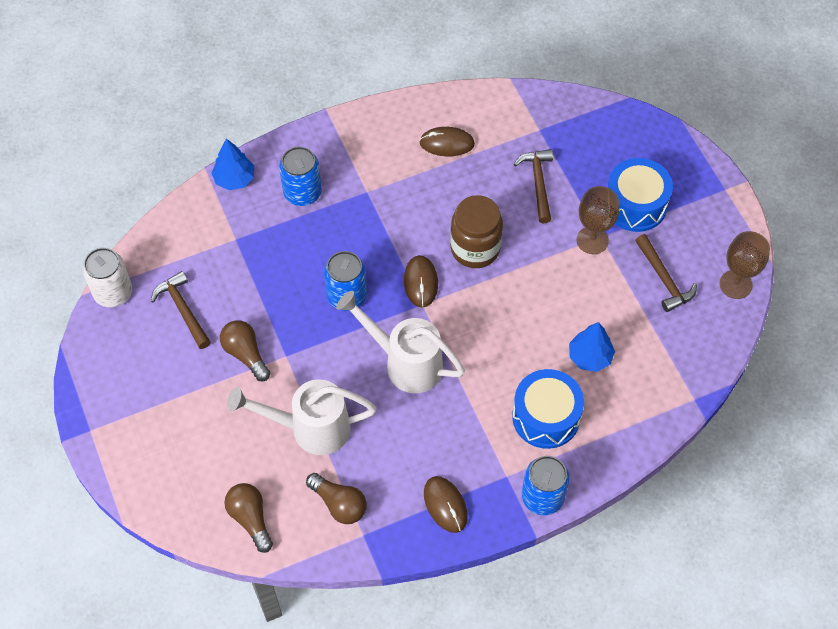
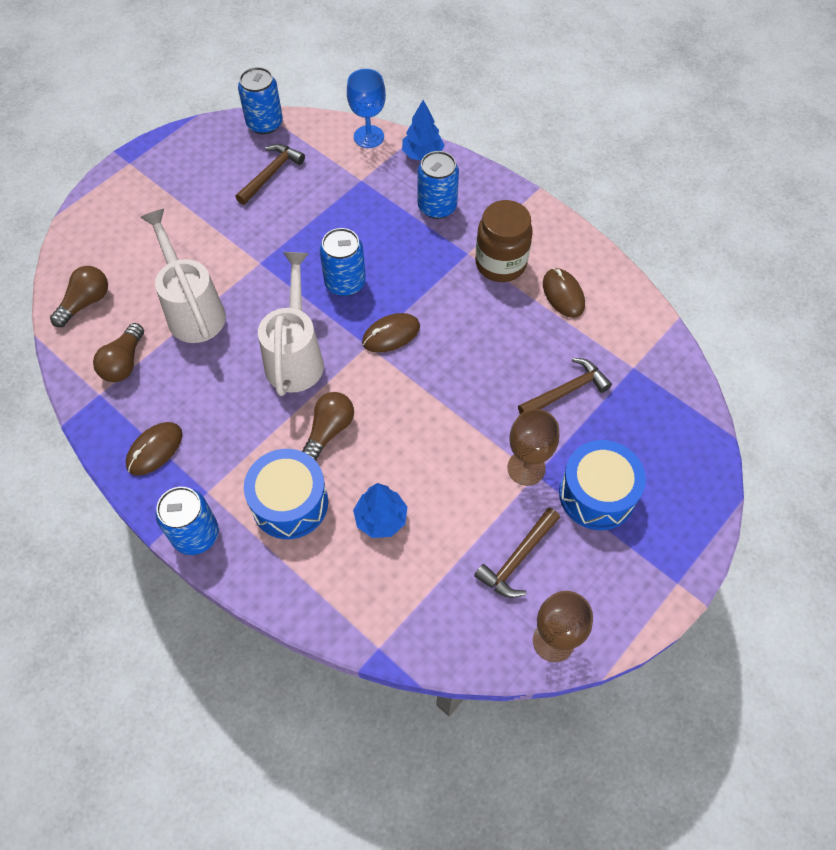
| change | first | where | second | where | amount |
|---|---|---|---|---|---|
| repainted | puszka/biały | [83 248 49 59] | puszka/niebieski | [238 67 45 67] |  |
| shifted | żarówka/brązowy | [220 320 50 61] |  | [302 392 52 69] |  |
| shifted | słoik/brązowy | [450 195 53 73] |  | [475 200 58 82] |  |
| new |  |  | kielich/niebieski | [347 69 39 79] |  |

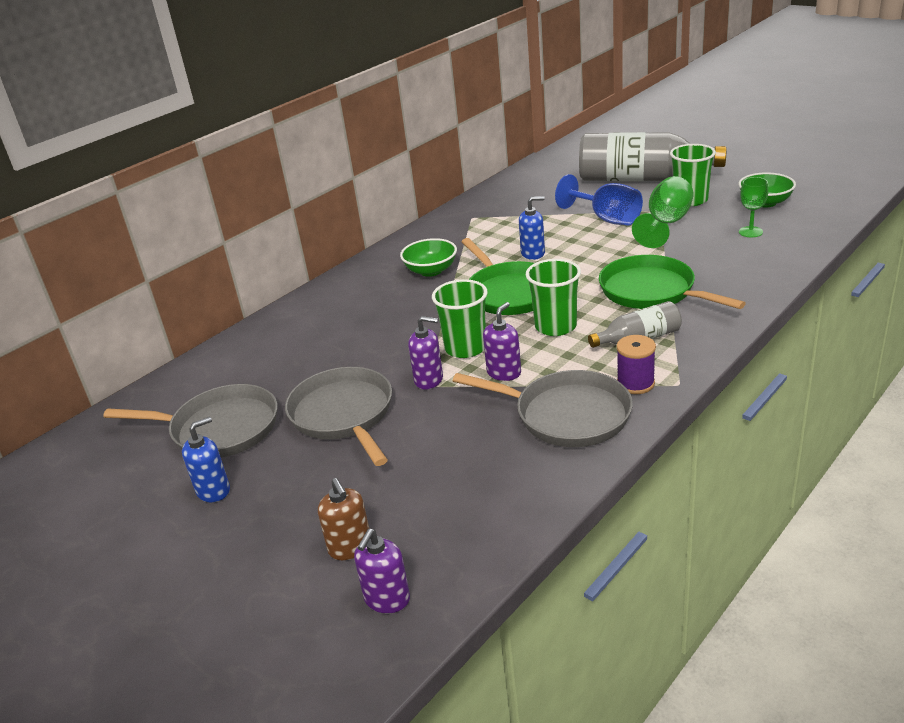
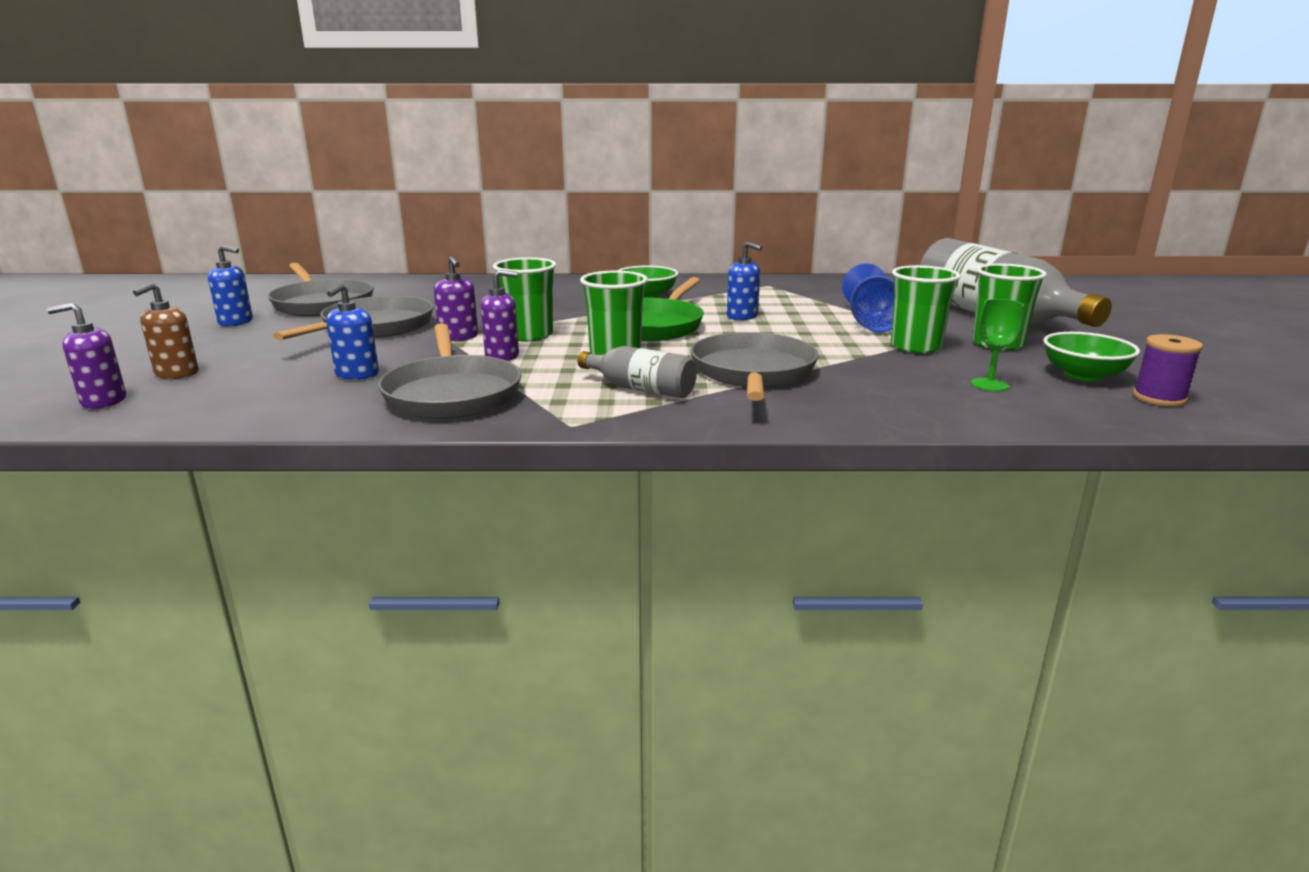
| change | first | where | second | where | amount |
|---|---|---|---|---|---|
| repainted | patelnia/zielony | [599 255 147 54] | patelnia/szary | [690 332 129 69] |  |
| shifted | szpulka/fioletowy | [617 335 39 59] |  | [1133 334 70 73] |  |
| swapped | kielich/zielony | [632 176 62 72] | szklanka/zielony | [891 265 70 88] |  |
| new |  |  | dozownik mydła/niebieski | [326 284 53 96] |  |

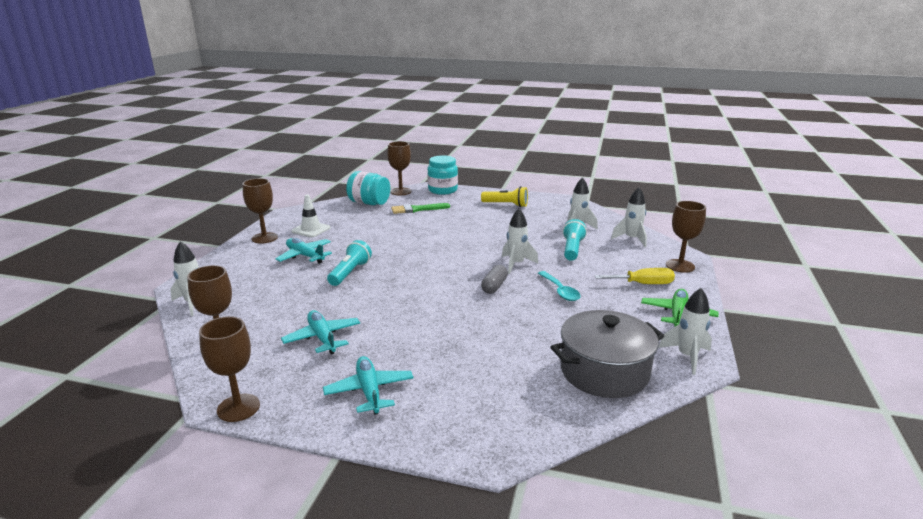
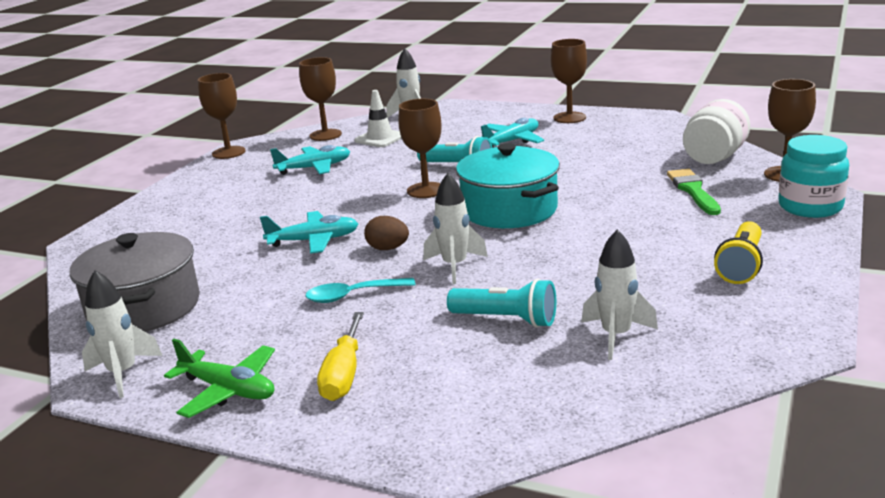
| change | first | where | second | where | amount |
|---|---|---|---|---|---|
| shifted | pachołek/biały | [291 195 39 42] |  | [354 90 48 57] |  |
| shifted | samolot/turkusowy | [323 356 91 59] |  | [260 211 98 43] |  |
| repainted | słoik/turkusowy | [346 171 44 34] | słoik/biały | [683 99 67 65] |  |
| swapped | kapsułka/szary | [481 265 27 29] | jajko/brązowy | [364 216 45 34] |  |
| gone | rakieta/biały | [611 187 36 60] |  |  |  |
| shifted | kielich/brązowy | [666 201 40 72] |  | [398 99 44 99] |  |
| new |  |  | garnek/turkusowy | [456 143 104 85] |  |

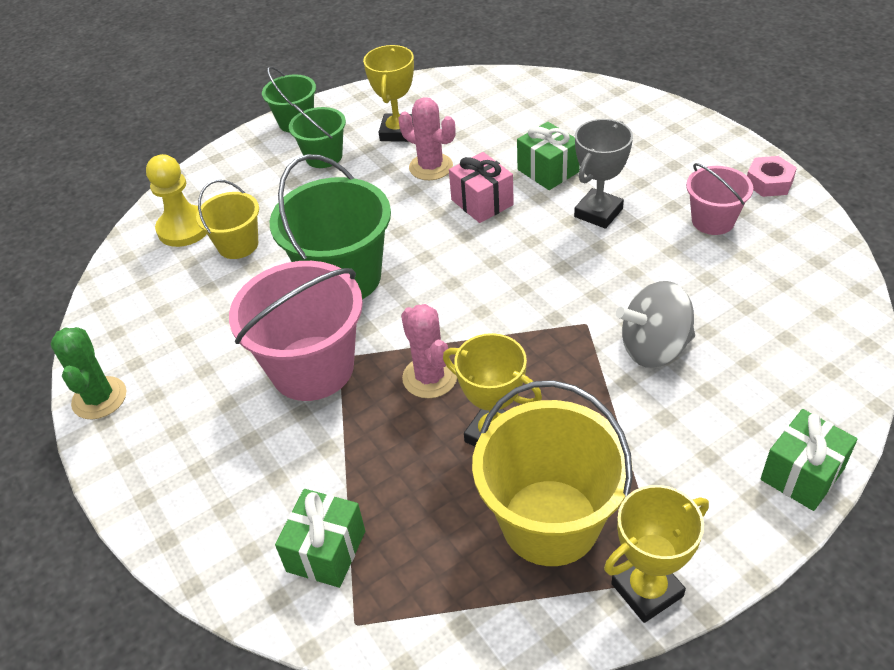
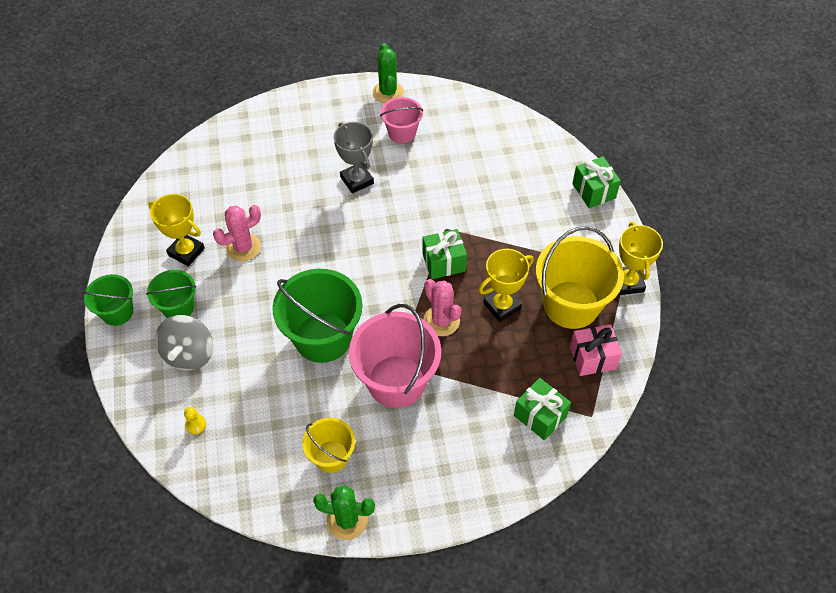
| change | first | where | second | where | amount |
|---|---|---|---|---|---|
| scaled | pionek/żółty | [146 154 61 93] |  | [184 407 22 27] | x0.45 |
| shifted | wiadro/żółty | [196 180 63 79] |  | [302 418 53 55] |  |
| rotated | kaktus/różowy | [401 304 56 94] |  | [424 279 37 57] | 60 degrees clockwise |
| shifted | prezent/różowy | [449 152 65 71] |  | [570 324 52 52] |  |
| shifted | prezent/zielony | [517 122 63 68] |  | [422 229 45 50] |  |
| shifted | bączek/szary | [616 281 79 87] |  | [155 315 58 55] |  |
| swapped | nakrętka/różowy | [747 156 50 41] | kaktus/zielony | [373 43 31 60] |  |

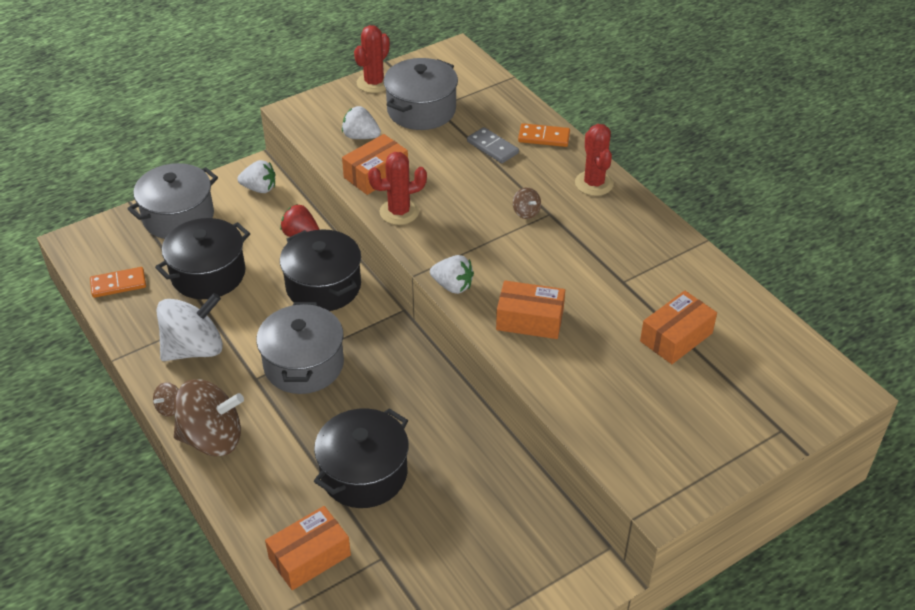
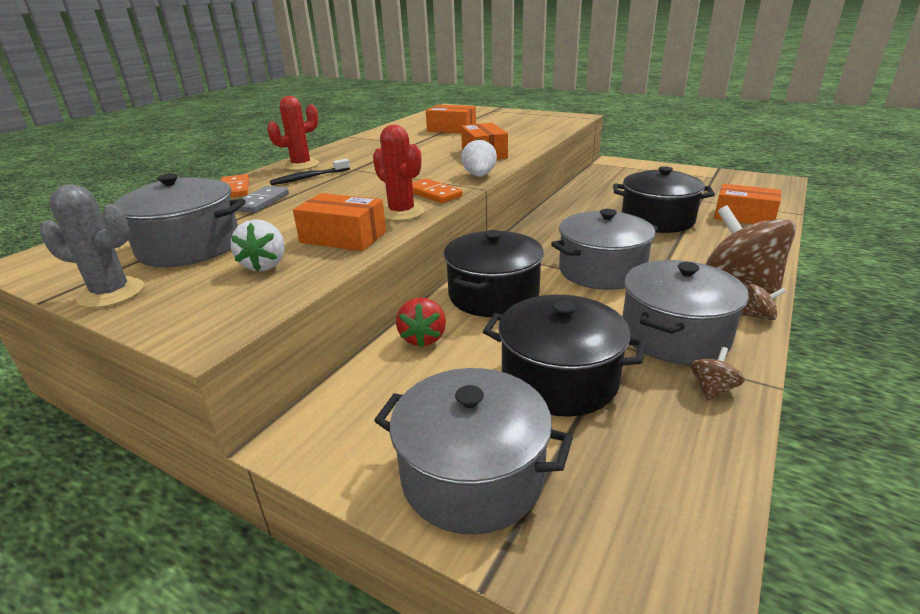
| change | first | where | second | where | amount |
|---|---|---|---|---|---|
| shifted | kostka domina/pomarańczowy | [90 267 56 31] |  | [412 178 51 25] |  |
| swapped | bączek/biały | [156 293 67 68] | garnek/szary | [622 260 127 105] |  |
| gone | truskawka/biały | [237 160 38 33] |  |  |  |
| repainted | kaktus/czerwony | [354 25 36 68] | kaktus/szary | [39 184 105 124] |  |
| shifted | bączek/brązowy | [513 188 28 31] |  | [690 347 54 54] |  |
| new |  |  | szczoteczka do zębów/czarny | [270 159 80 26] |  |

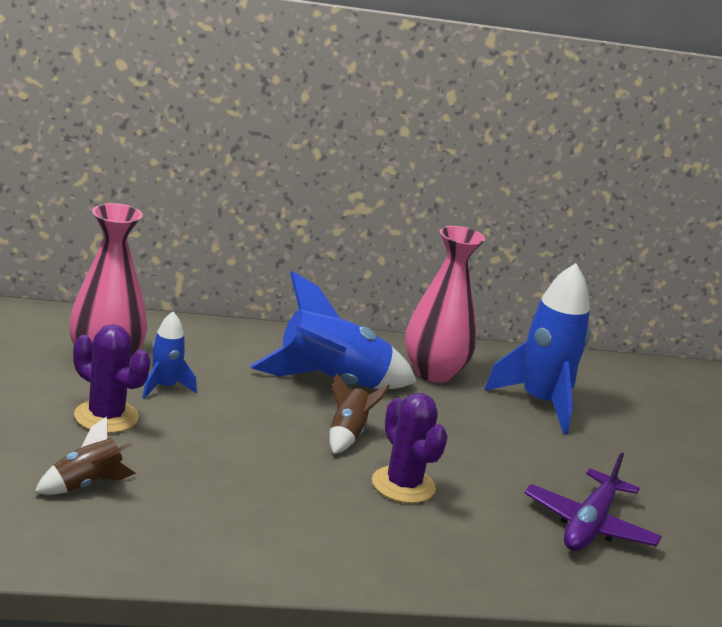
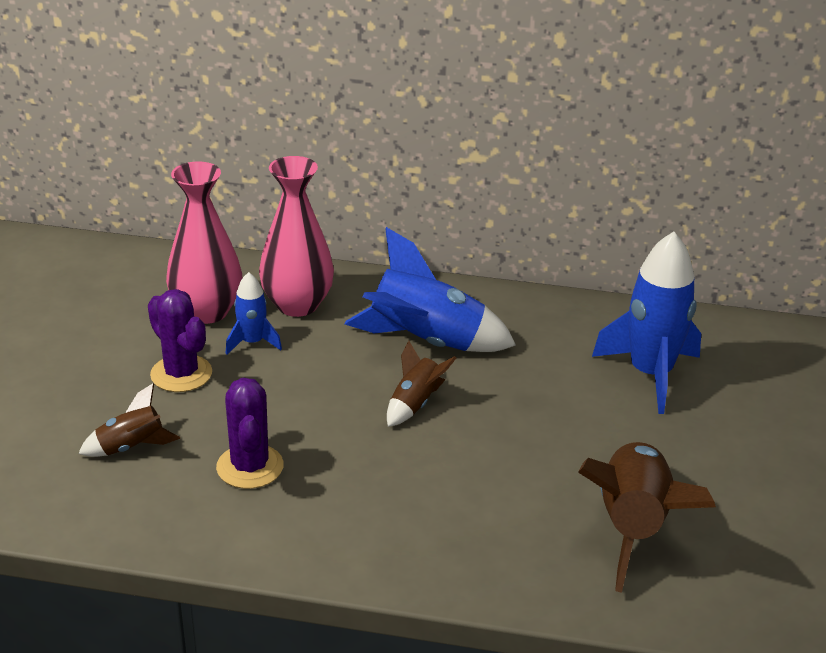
| change | first | where | second | where | amount |
|---|---|---|---|---|---|
| shifted | kaktus/fioletowy | [372 393 76 110] |  | [216 378 68 111] |  |
| shifted | wazon/różowy | [405 226 80 157] |  | [259 156 75 161] |  |
| swapped | samolot/fioletowy | [525 452 137 99] | rakieta/brązowy | [578 442 138 151] |  |

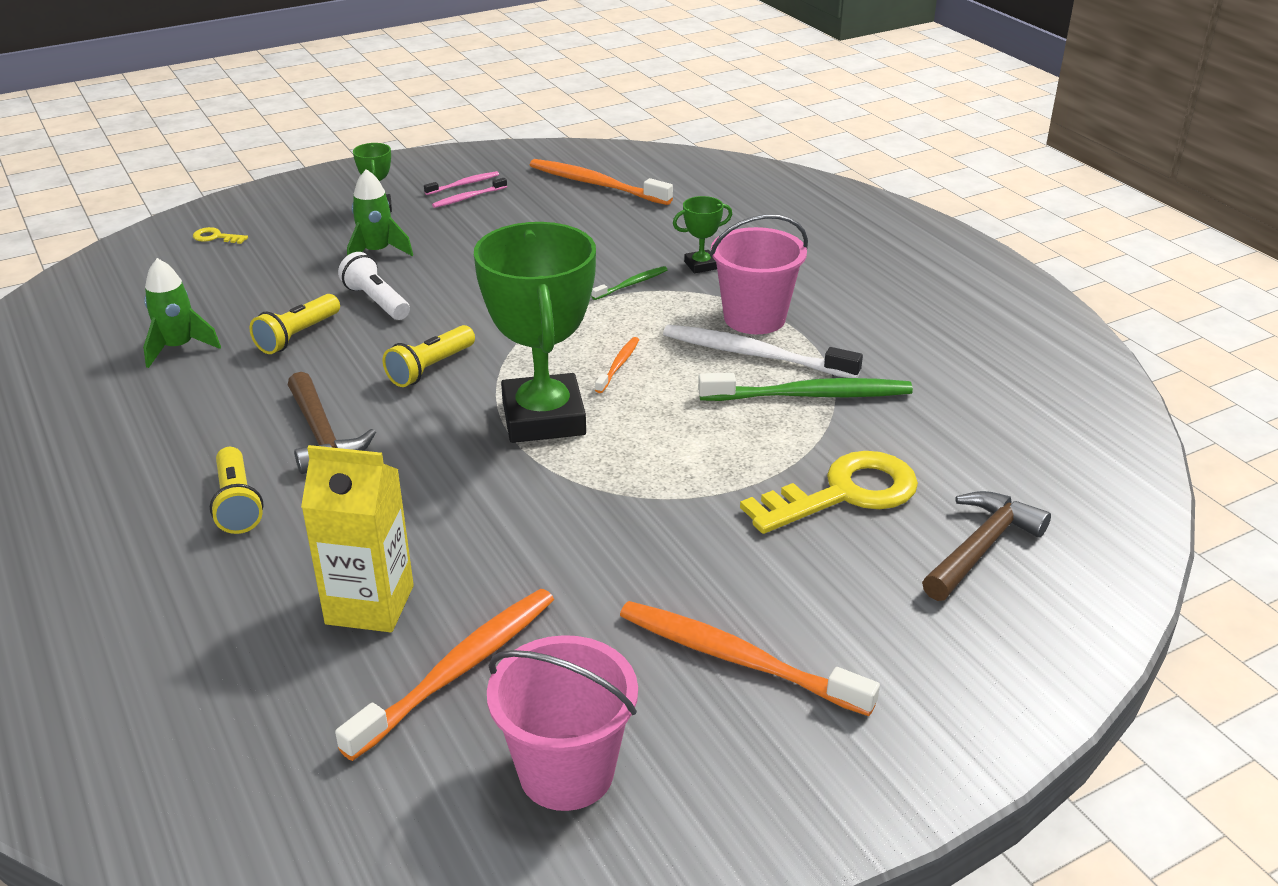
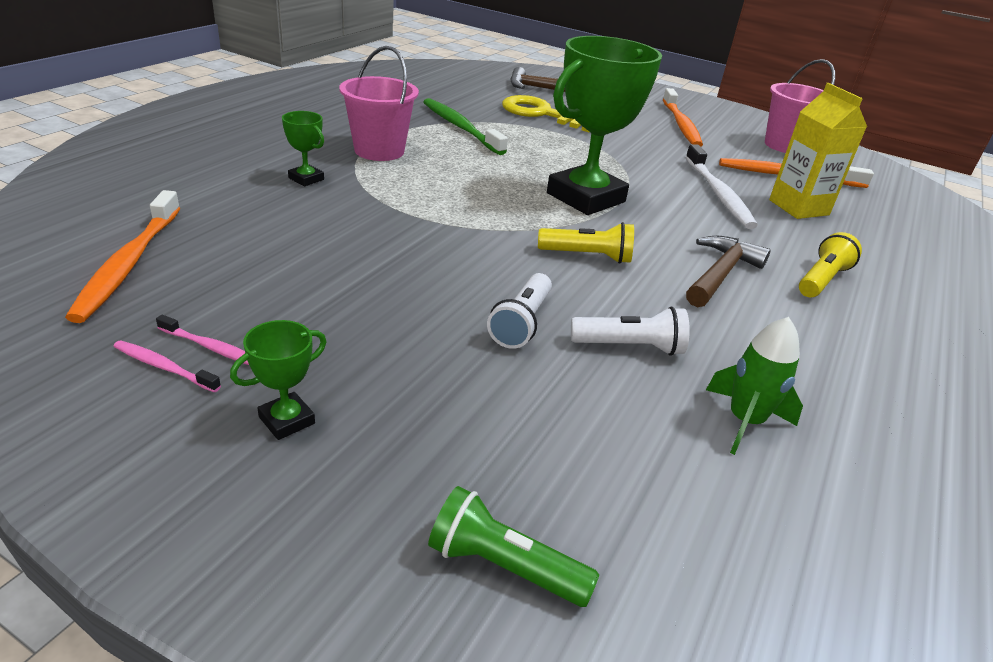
| change | first | where | second | where | amount |
|---|---|---|---|---|---|
| swapped | klucz/żółty | [193 227 55 17] | latarka/zielony | [428 486 171 121] |  |
| repainted | latarka/żółty | [250 294 90 60] | latarka/biały | [571 307 119 49] |  |
| gone | rakieta/zielony | [347 169 66 87] |  |  |  |
| gone | szczoteczka do zębów/zielony | [591 266 76 34] |  |  |  |
| gone | szczoteczka do zębów/pomarańczowy | [595 337 44 56] |  |  |  |
| shifted | szczoteczka do zębów/biały | [663 324 200 54] |  | [685 144 73 85] |  |

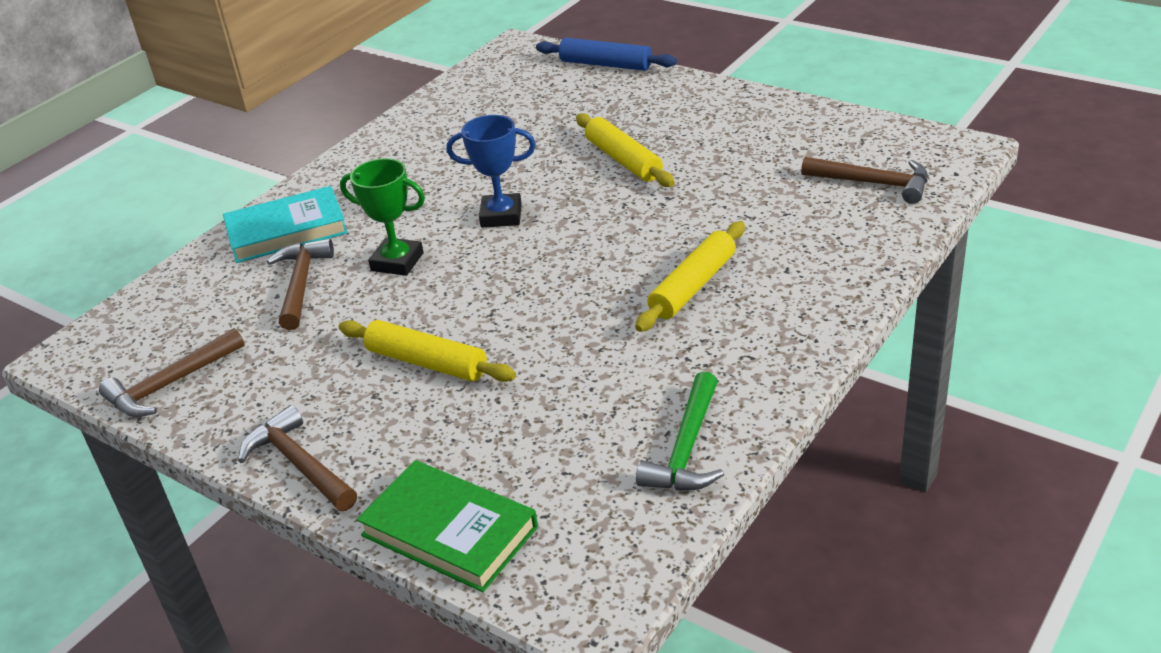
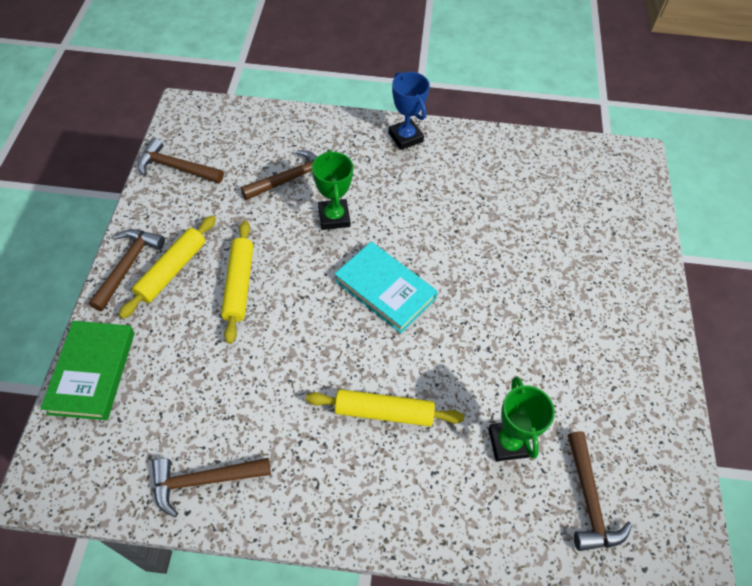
| change | first | where | second | where | amount |
|---|---|---|---|---|---|
| shifted | książka/turkusowy | [223 186 125 77] |  | [335 242 103 91] |  |
| shifted | puchar/niebieski | [446 115 90 113] |  | [388 72 42 78] |  |
| gone | wałek do ciasta/niebieski | [536 38 141 33] |  |  |  |
| shifted | wałek do ciasta/żółty | [576 113 99 74] |  | [119 215 97 104] |  |
| repainted | młotek/zielony | [636 371 88 120] | młotek/brązowy | [152 458 119 60] |  |
| new |  |  | puchar/zielony | [488 376 67 85] |  |

